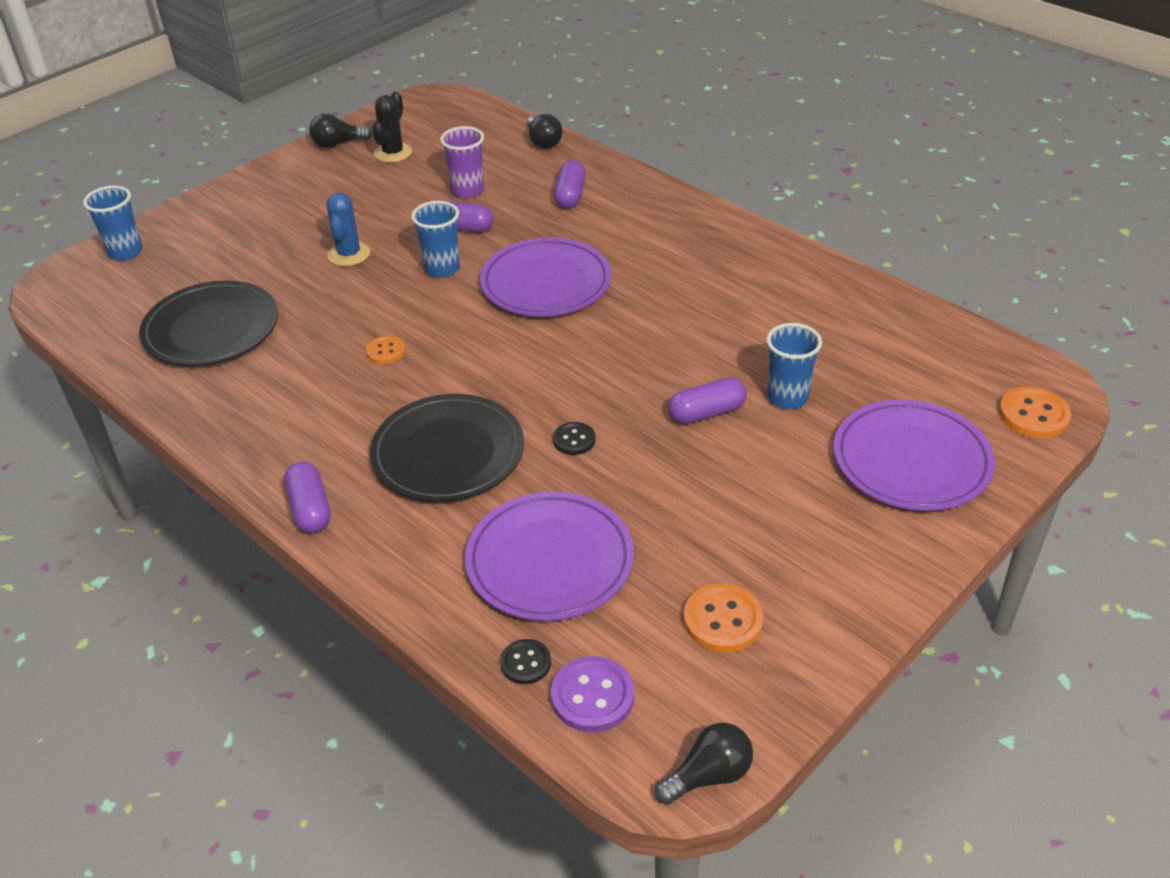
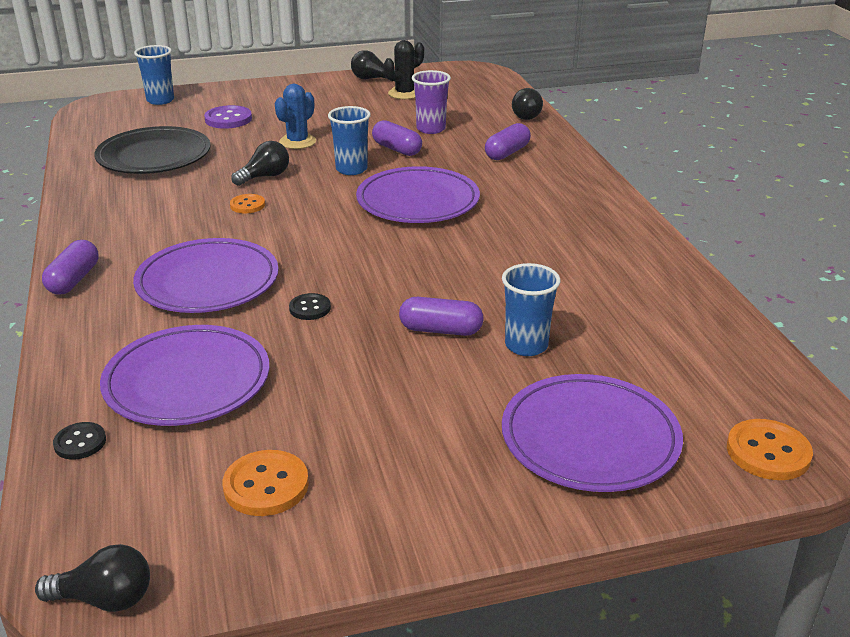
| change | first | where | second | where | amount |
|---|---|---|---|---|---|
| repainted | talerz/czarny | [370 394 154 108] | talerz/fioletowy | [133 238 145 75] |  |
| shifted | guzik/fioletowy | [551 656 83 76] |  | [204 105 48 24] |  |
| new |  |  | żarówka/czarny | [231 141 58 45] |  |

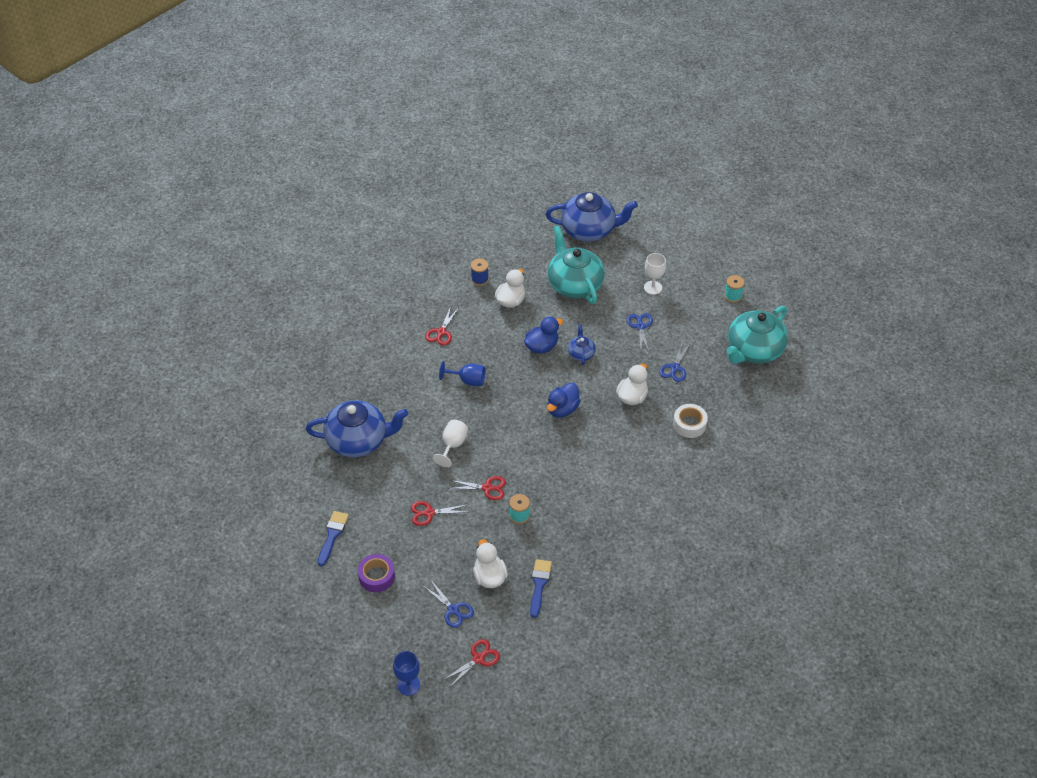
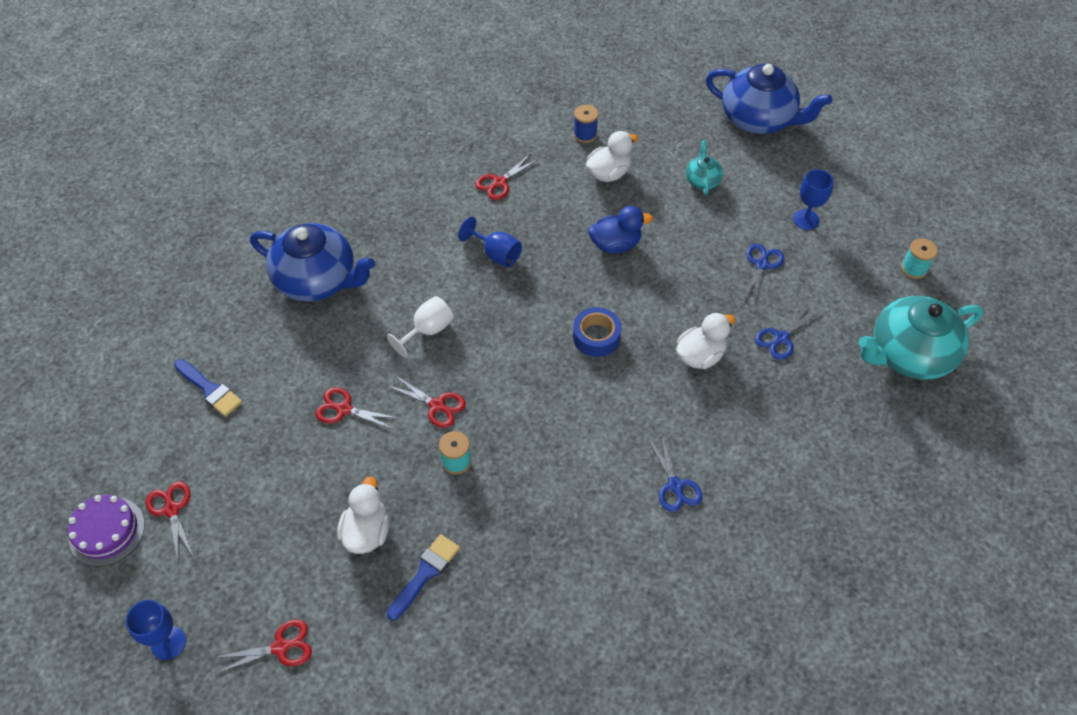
| change | first | where | second | where | amount |
|---|---|---|---|---|---|
| rotated | pędzel/niebieski | [318 511 31 55] |  | [174 359 68 58] | 90 degrees clockwise |
| gone | taśma klejąca/fioletowy | [358 554 37 38] |  |  |  |
| shifted | nożyczki/niebieski | [423 579 51 49] |  | [648 434 54 78] |  |
| swapped | kaczka/niebieski | [547 383 34 34] | taśma klejąca/niebieski | [573 307 49 50] |  |
| scaled | imbryk/turkusowy | [548 226 57 78] |  | [686 140 37 55] | x0.47 |
| gone | imbryk/niebieski | [568 324 28 41] |  |  |  |
| repainted | kielich/biały | [644 253 22 42] | kielich/niebieski | [793 169 41 61] |  |
| gone | taśma klejąca/biały | [673 404 35 34] |  |  |  |
| new |  |  | tort/fioletowy | [68 495 77 72] |  |
| new |  |  | nożyczki/czerwony | [146 482 48 81] |  |

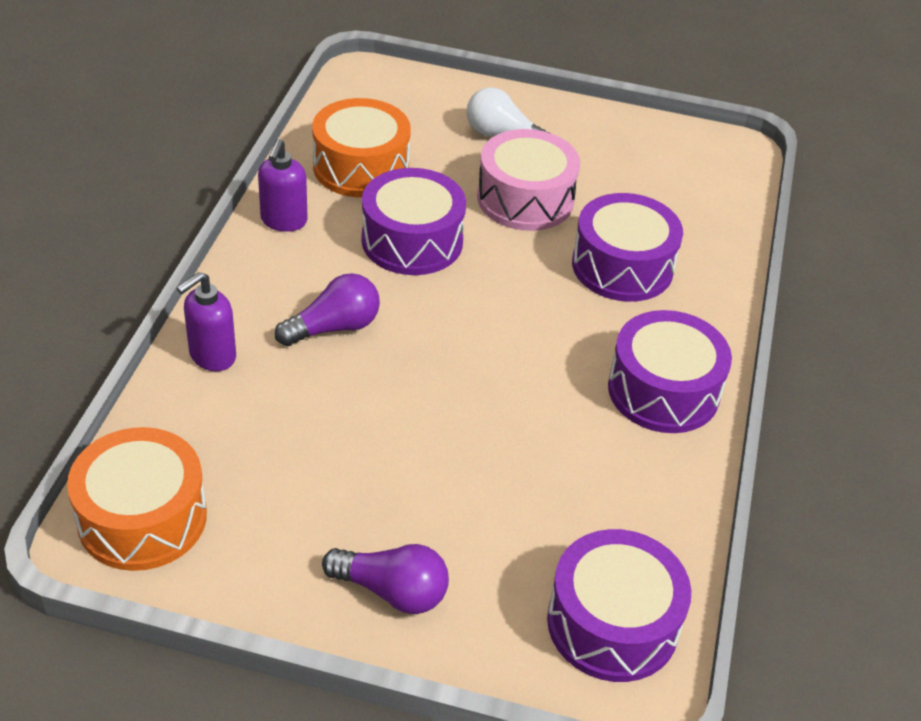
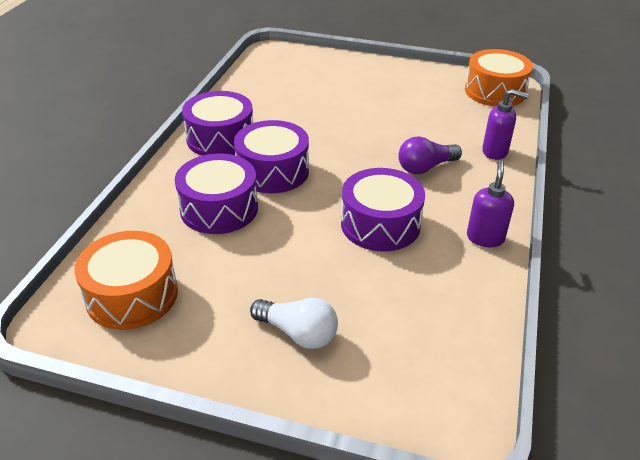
| change | first | where | second | where | amount |
|---|---|---|---|---|---|
| rotated | dozownik mydła/fioletowy | [177 272 59 99] |  | [482 89 46 71] | 60 degrees clockwise |
| shifted | bęben/pomarańczowy | [312 98 99 100] |  | [74 231 104 99] |  |
| gone | żarówka/fioletowy | [322 544 127 70] |  |  |  |
| gone | bęben/różowy | [477 129 103 102] |  |  |  |
| shifted | bęben/fioletowy | [547 529 144 153] |  | [234 120 75 73] |  |

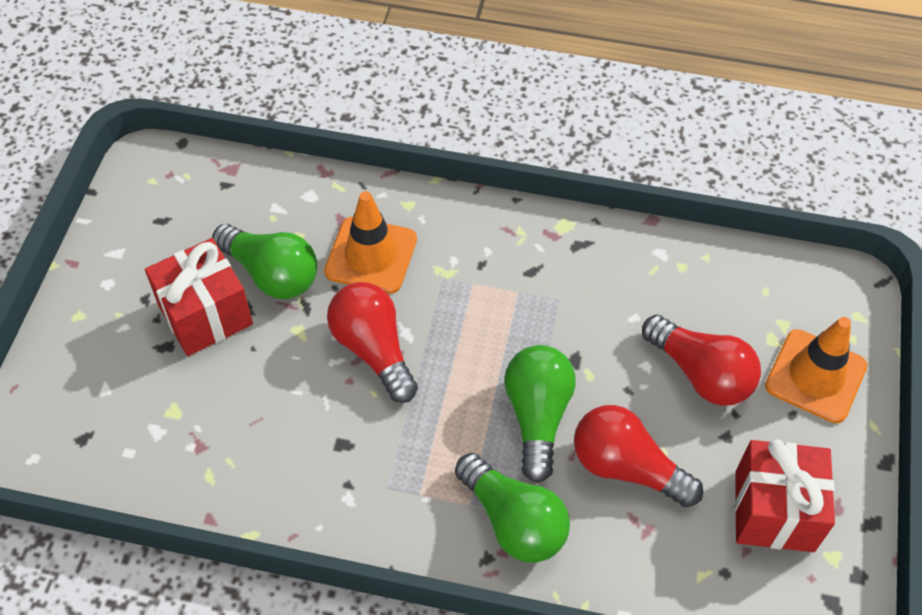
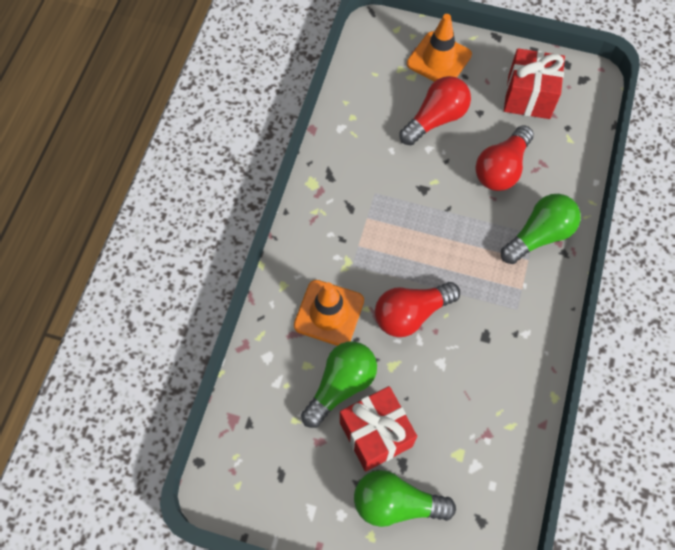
| change | first | where | second | where | amount |
|---|---|---|---|---|---|
| shifted | żarówka/zielony | [504 345 72 138] |  | [354 470 102 57] |  |

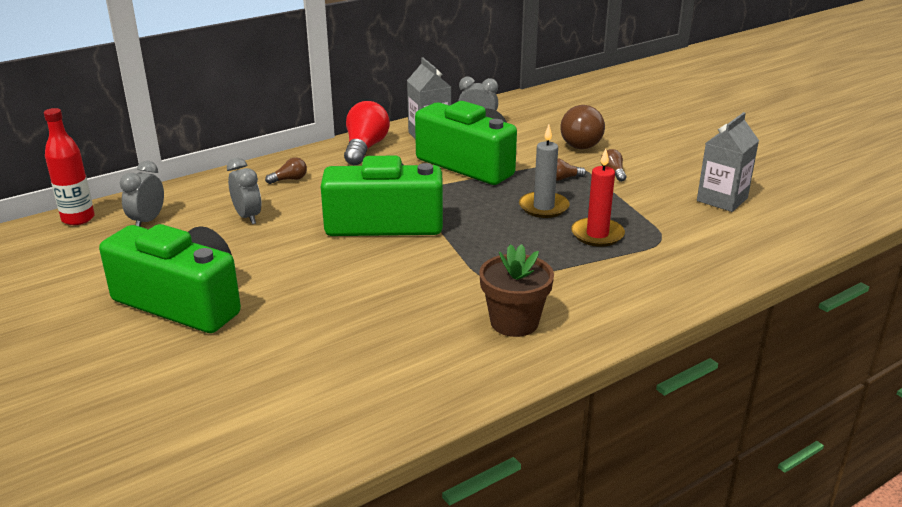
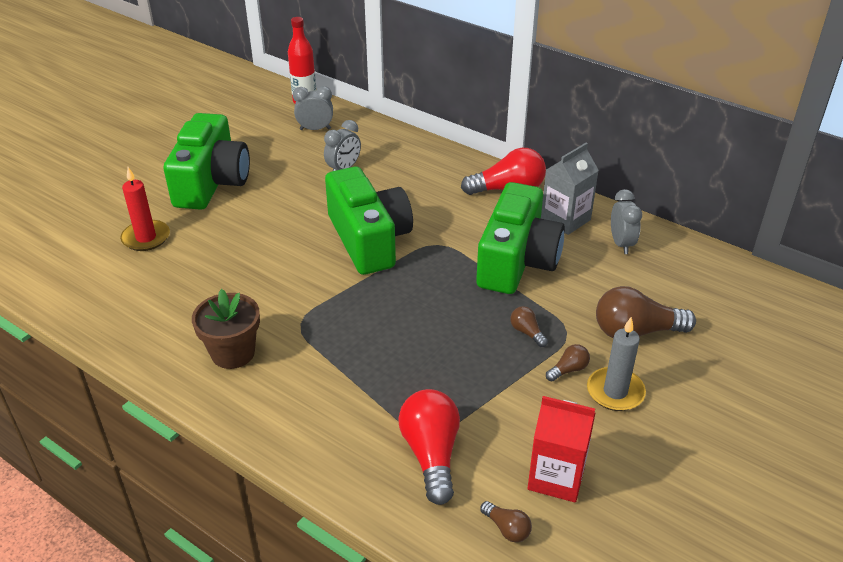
| change | first | where | second | where | amount |
|---|---|---|---|---|---|
| shifted | żarówka/brązowy | [265 157 42 27] |  | [480 501 52 42] |  |
| shifted | świeca/szary | [519 125 51 93] |  | [587 317 59 94] |  |
| shifted | świeca/czerwony | [571 149 54 98] |  | [120 167 50 84] |  |
| repainted | karton mleka/szary | [697 112 62 100] | karton mleka/czerwony | [528 396 67 107] |  |
| new |  |  | żarówka/czerwony | [398 389 62 116] |  |

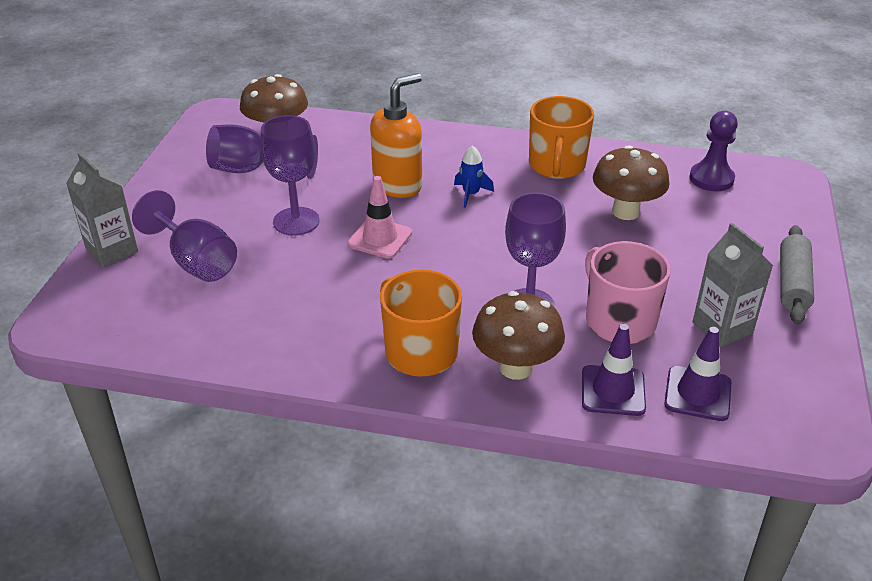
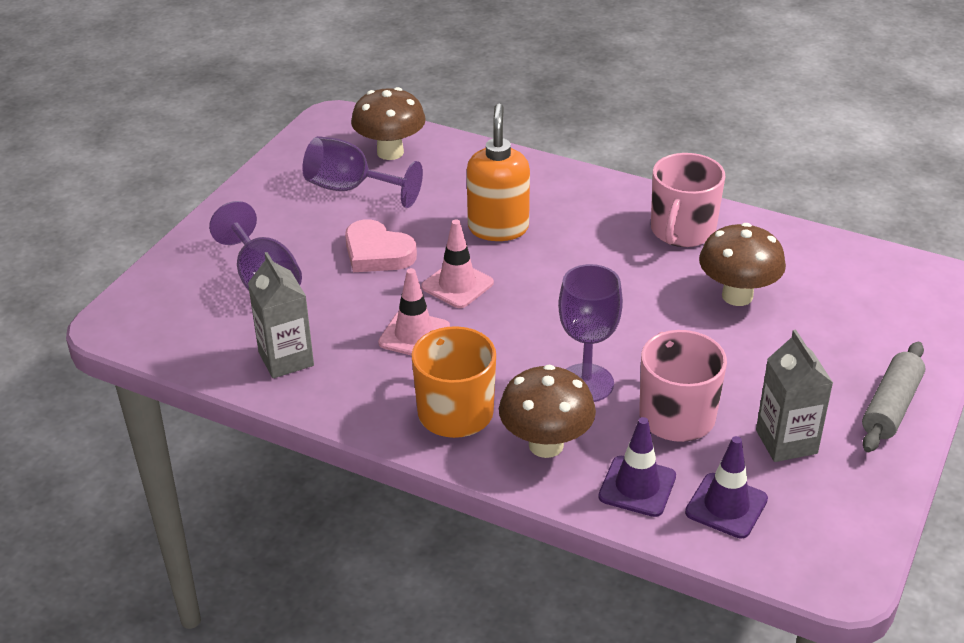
| change | first | where | second | where | amount |
|---|---|---|---|---|---|
| shifted | karton mleka/szary | [66 152 72 115] |  | [248 252 66 126] |  |
| swapped | kielich/fioletowy | [260 115 59 121] | serce/różowy | [345 219 72 53] |  |
| rotated | dozownik mydła/pomarańczowy | [370 73 52 125] |  | [467 104 63 137] | 60 degrees counterclockwise |
| gone | rakieta/niebieski | [454 145 40 63] |  |  |  |
| repainted | kubek/pomarańczowy | [529 96 65 83] | kubek/różowy | [651 153 74 94] |  |
| gone | pionek/fioletowy | [689 111 49 80] |  |  |  |
| new |  |  | pachołek/różowy | [378 268 72 88] |  |

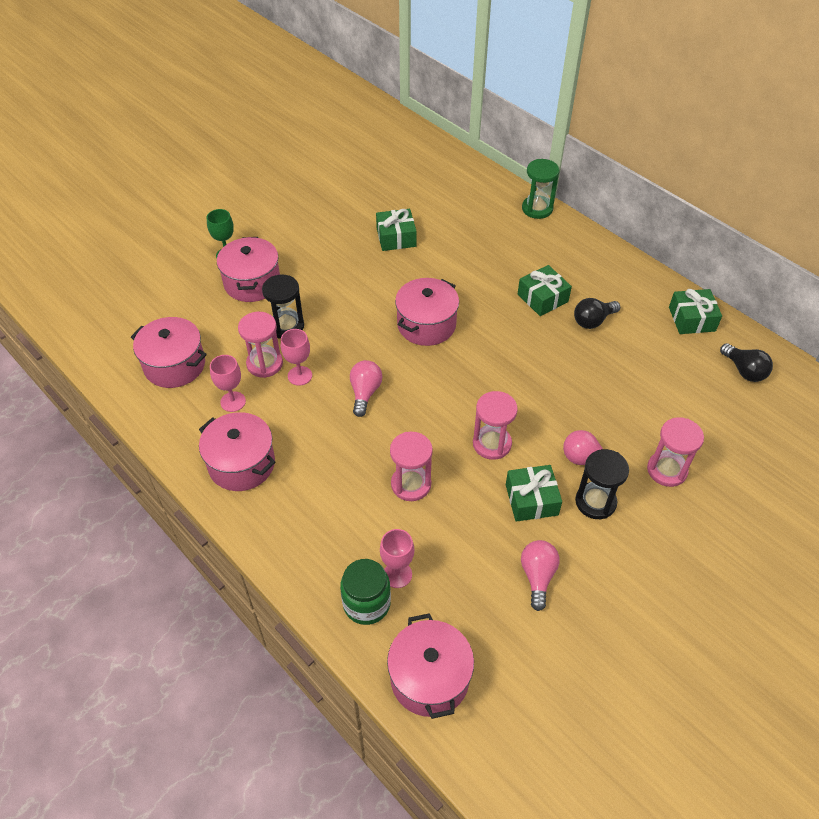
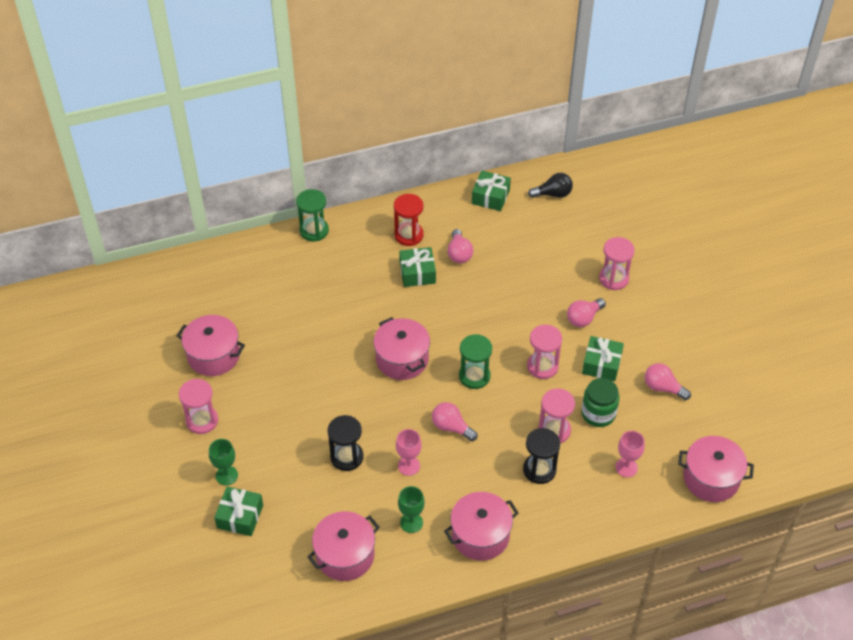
| change | first | where | second | where | amount |
|---|---|---|---|---|---|
| repainted | kielich/różowy | [210 355 36 57] | kielich/zielony | [398 486 27 47] |  |
| shifted | garnek/różowy | [217 237 63 65] |  | [177 315 68 61] |  |
| shifted | klepsydra/różowy | [238 312 45 66] |  | [179 379 39 55] |  |
| shifted | słoik/zielony | [340 559 51 66] |  | [581 378 38 49] |  |
| shifted | prezent/zielony | [376 209 41 42] |  | [214 486 49 50] |  |
| repainted | żarówka/czarny | [574 298 46 31] | żarówka/różowy | [447 229 26 34] |  |
| shifted | klepsydra/czarny | [575 449 54 70] |  | [523 428 37 56] |  |
| new |  |  | klepsydra/czerwony | [394 194 30 52] |  |
| new |  |  | klepsydra/zielony | [459 334 33 55] |  |

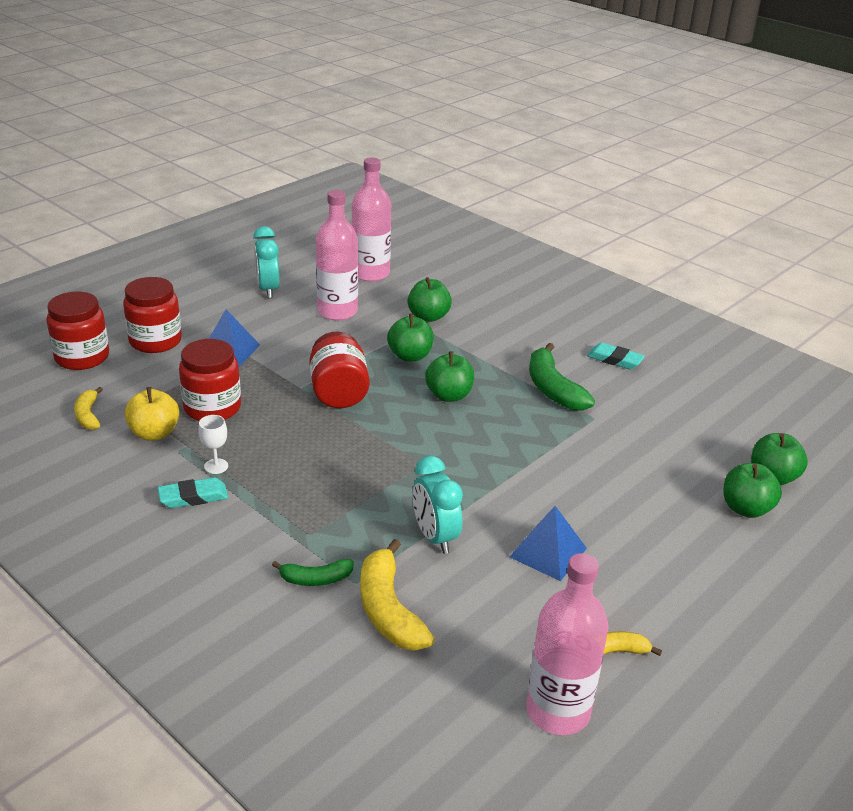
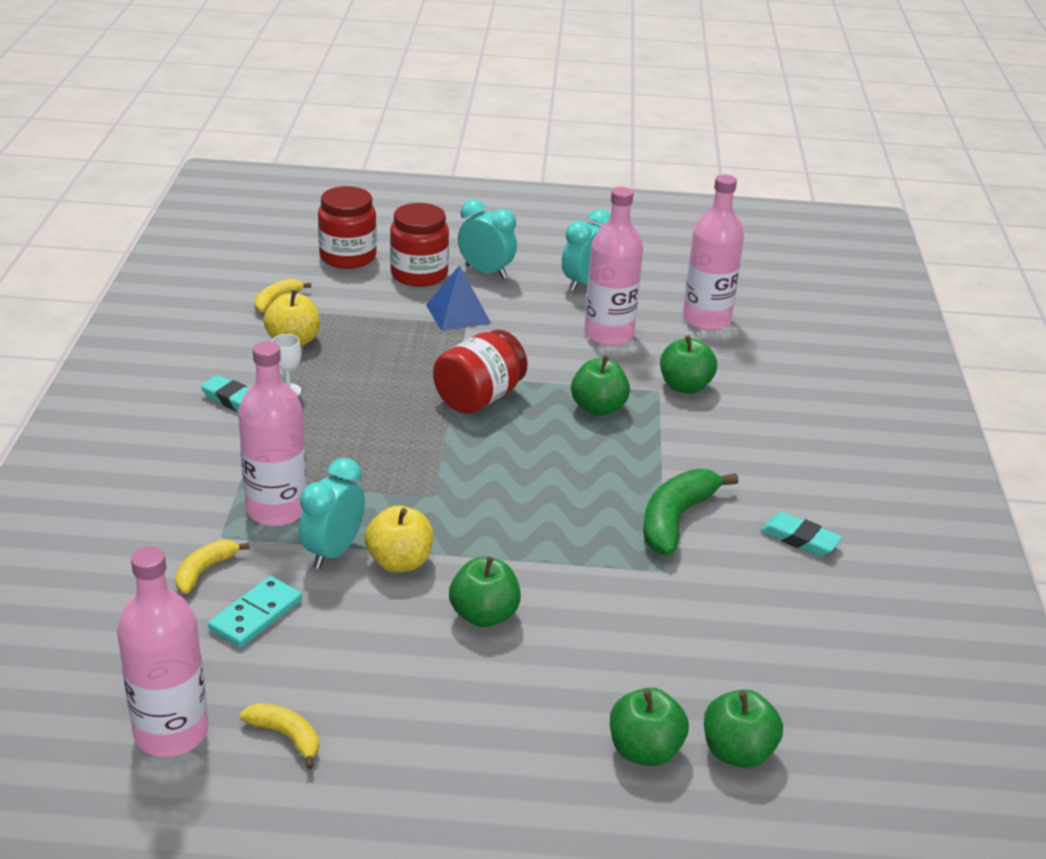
| change | first | where | second | where | amount |
|---|---|---|---|---|---|
| gone | słoik/czerwony | [179 339 62 82] |  |  |  |
| gone | banan/zielony | [272 559 82 27] |  |  |  |
| scaled | banan/żółty | [360 539 74 112] |  | [175 540 75 54] | x0.57 |
| shifted | jabłko/zielony | [425 351 49 51] |  | [449 556 72 71] |  |
| gone | piramida/niebieski | [509 506 78 75] |  |  |  |
| rotated | gumka do mazania/turkusowy | [587 343 58 27] |  | [760 512 82 44] | 45 degrees counterclockwise |
| new |  |  | kostka domina/turkusowy | [208 576 94 72] |  |
| new |  |  | butelka/różowy | [238 341 69 185] |  |
| new |  |  | jabłko/żółty | [365 505 68 68] |  |
| new |  |  | budzik/turkusowy | [458 199 59 80] |  |

